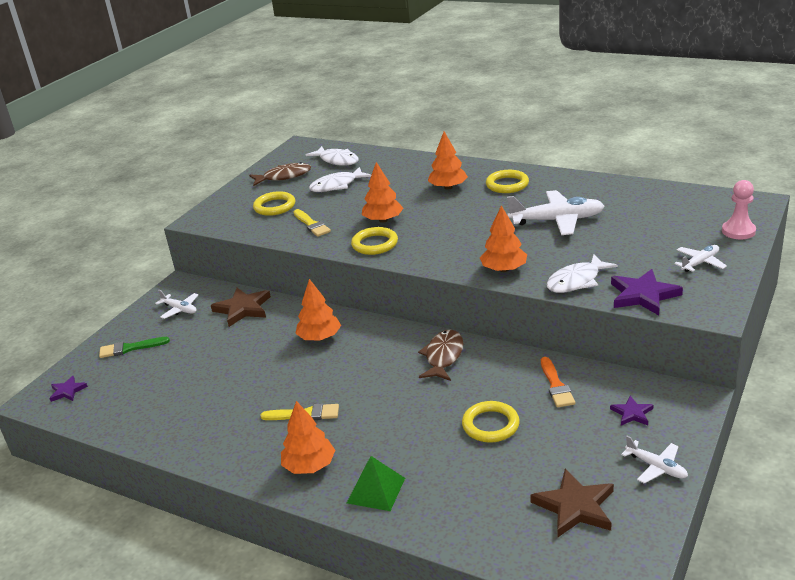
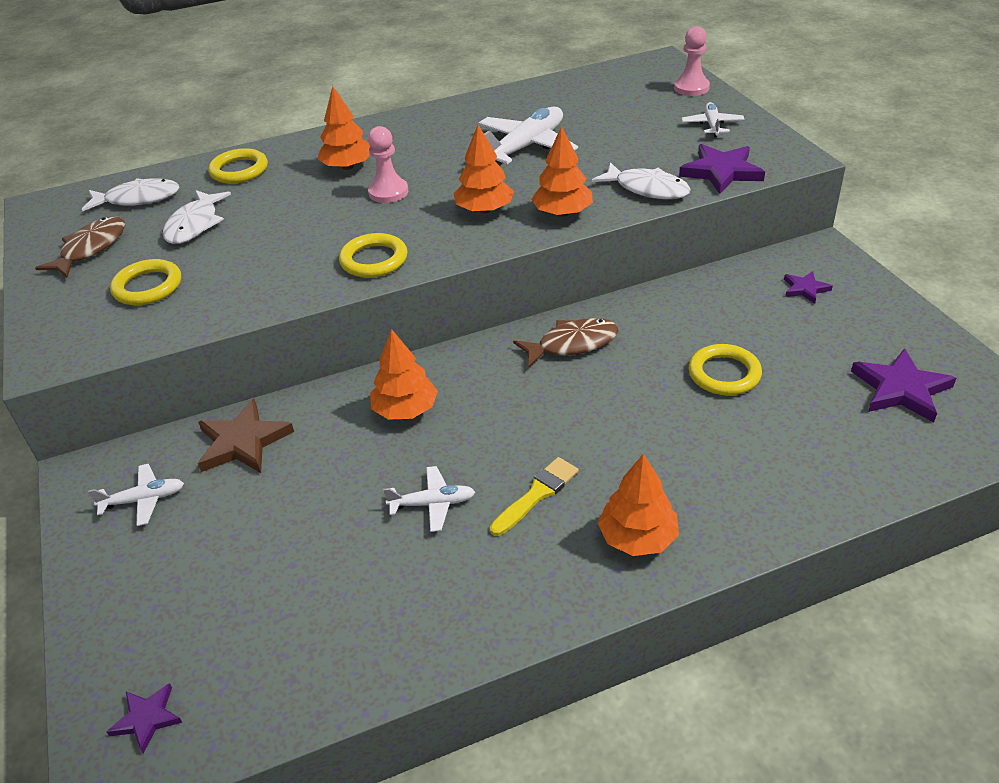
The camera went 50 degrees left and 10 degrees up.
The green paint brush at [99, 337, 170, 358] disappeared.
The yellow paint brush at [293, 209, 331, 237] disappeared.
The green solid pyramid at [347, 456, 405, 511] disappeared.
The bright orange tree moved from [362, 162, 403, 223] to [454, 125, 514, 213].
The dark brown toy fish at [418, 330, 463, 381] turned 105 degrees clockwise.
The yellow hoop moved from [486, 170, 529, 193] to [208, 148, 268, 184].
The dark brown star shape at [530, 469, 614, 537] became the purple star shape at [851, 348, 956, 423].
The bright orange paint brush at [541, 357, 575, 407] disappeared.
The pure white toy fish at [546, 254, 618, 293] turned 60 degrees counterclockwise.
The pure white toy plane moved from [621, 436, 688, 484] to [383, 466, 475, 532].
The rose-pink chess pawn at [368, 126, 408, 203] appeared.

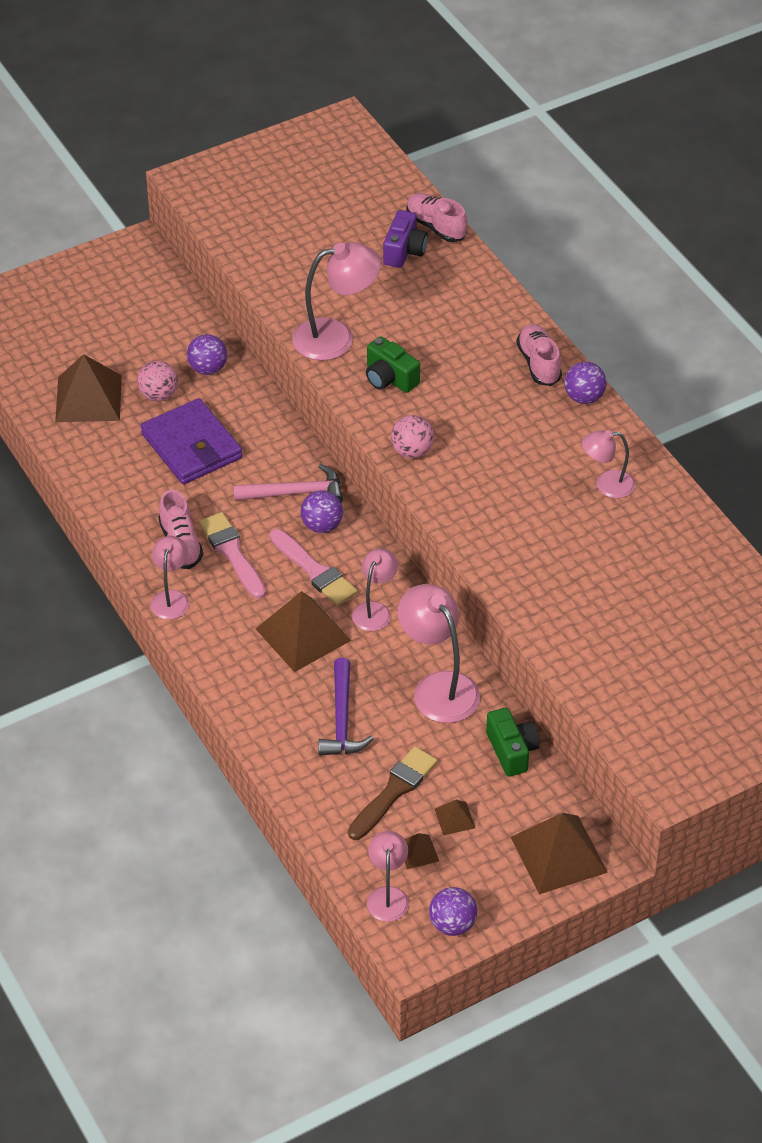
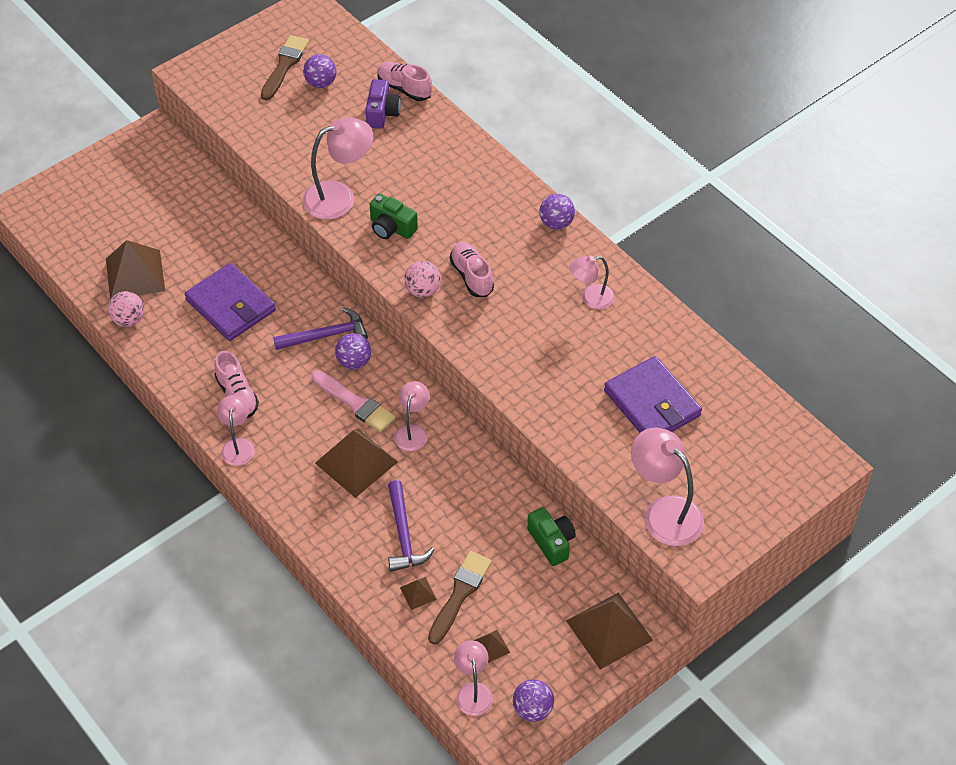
The camera went 10 degrees left and 5 degrees up.
The rose-pink sphere moved from [137, 361, 178, 401] to [108, 291, 144, 327].
The purple sphere moved from [187, 334, 227, 375] to [303, 54, 337, 88].
The rose-pink paint brush at [199, 512, 266, 599] disappeared.
The rose-pink claw hammer at [233, 464, 343, 503] became the purple claw hammer at [273, 307, 368, 350].
The rose-pink lamp moved from [398, 584, 480, 723] to [631, 428, 704, 546].
The dark brown solid pyramid moved from [435, 800, 475, 835] to [400, 577, 437, 610].
The rose-pink lace-up shoe moved from [516, 324, 562, 386] to [450, 242, 494, 297].
The dark brown paint brush at [261, 35, 309, 100] appeared.
The purple card wallet at [604, 356, 702, 433] appeared.

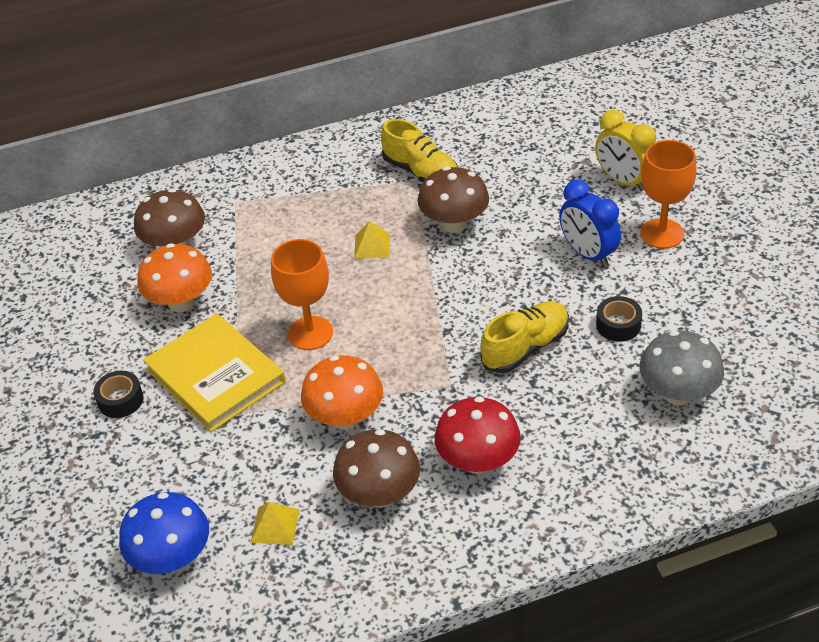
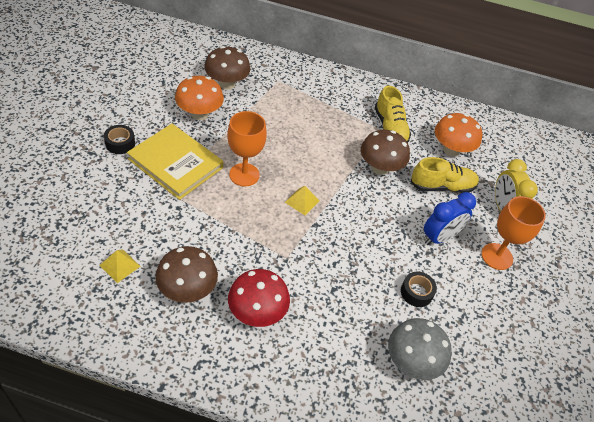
The camera went 25 degrees right and 5 degrees up.
The royal blue toadstool at [119, 492, 209, 574] disappeared.
The yellow hardcover at [143, 313, 286, 432] turned 45 degrees counterclockwise.
The bright orange toadstool moved from [301, 355, 383, 430] to [435, 113, 482, 157].
The yellow solid pyramid moved from [354, 221, 390, 259] to [285, 186, 320, 215].
The yellow lace-up shoe moved from [480, 301, 569, 373] to [410, 157, 479, 193].
The royal blue clock at [559, 180, 621, 267] turned 120 degrees counterclockwise.

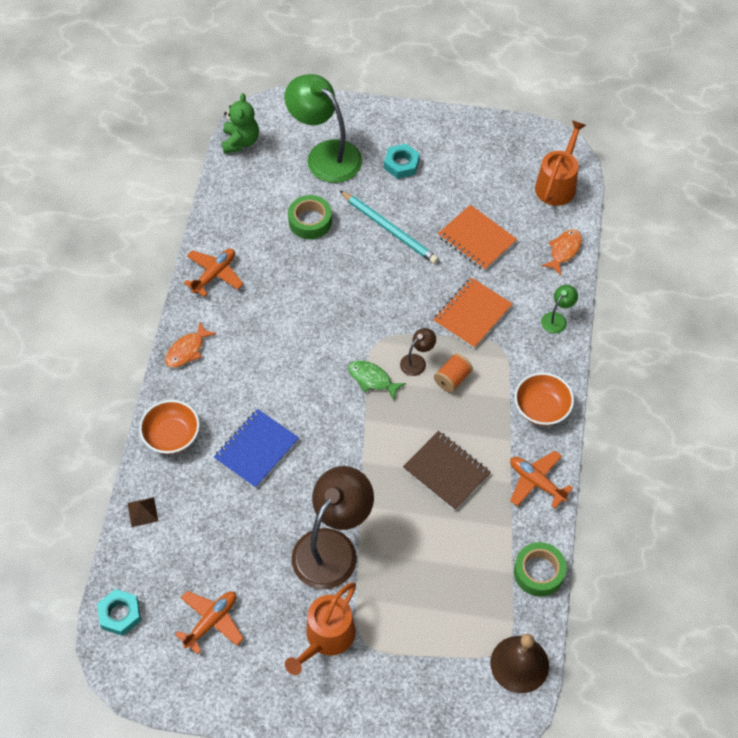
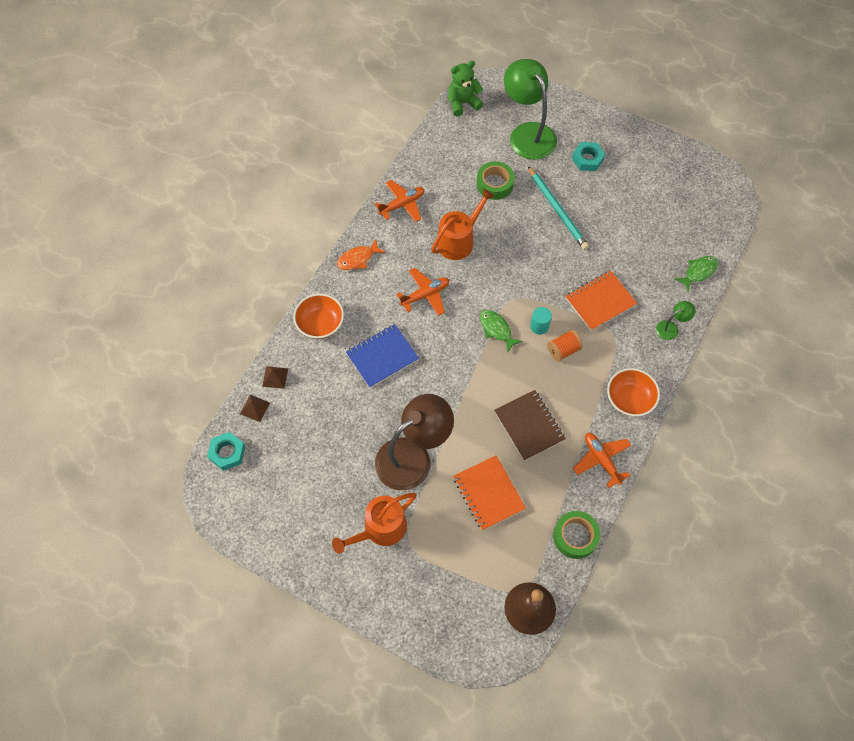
The camera went 20 degrees right and 5 degrees up.
The bright orange toy plane moved from [175, 591, 244, 654] to [396, 268, 449, 316].
The green stuffed bear at [222, 93, 259, 154] turned 135 degrees counterclockwise.
The dark brown lamp at [400, 328, 436, 376] was replaced by the turquoise solid cylinder at [530, 307, 552, 335].
The bright orange notebook moved from [438, 205, 517, 271] to [453, 455, 526, 531].
The bright orange watering pot moved from [535, 120, 586, 206] to [431, 189, 495, 260].
The bright orange toy fish at [541, 229, 582, 275] became the green toy fish at [674, 256, 719, 292].
The dark brown solid pyramid at [240, 395, 270, 422] appeared.

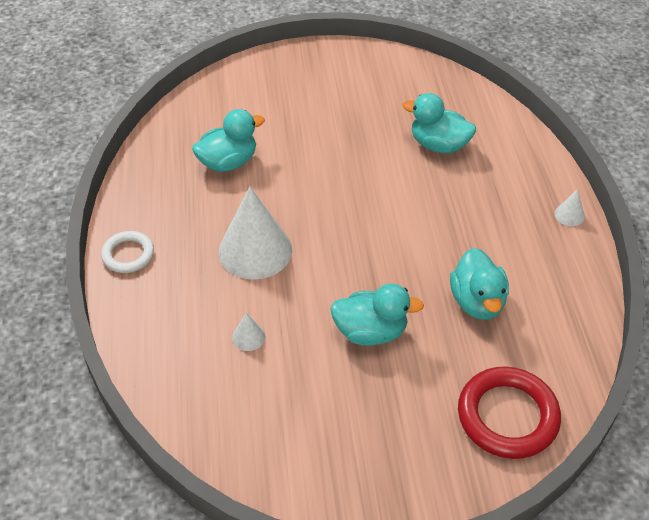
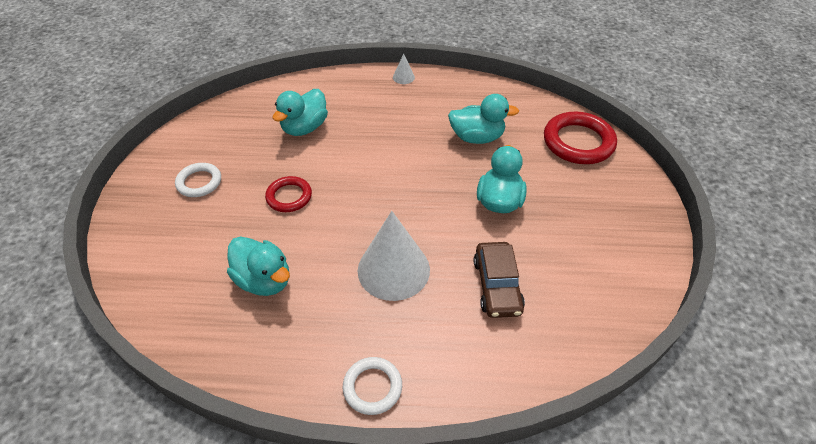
The camera went 80 degrees left and 0 degrees up.
The turquoise rubber duck at [192, 109, 265, 172] turned 150 degrees clockwise.
The pure white cone at [232, 313, 265, 351] was replaced by the dark brown car at [474, 242, 525, 318].
The pure white hoop at [175, 163, 221, 197] appeared.
The red hoop at [265, 176, 312, 212] appeared.

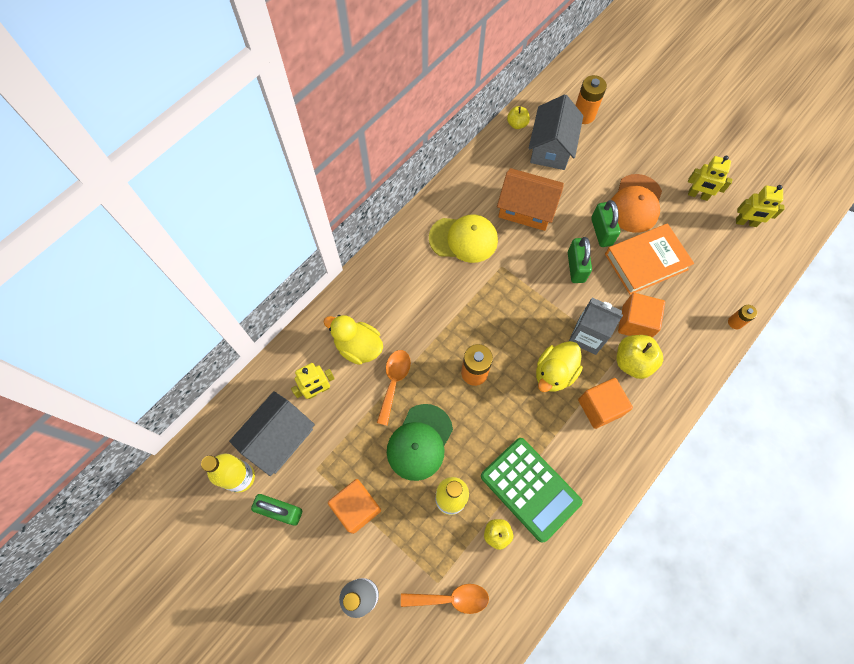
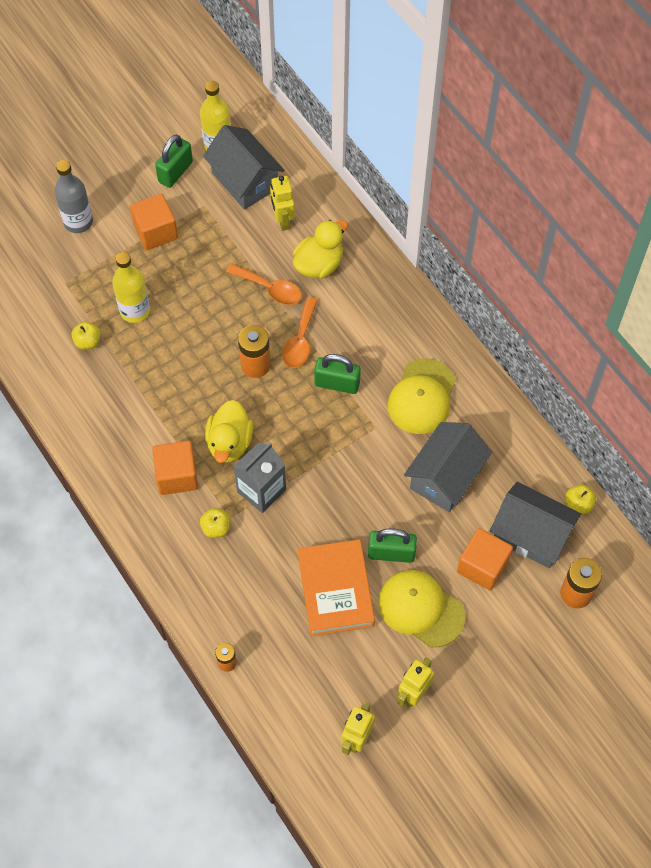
The camera went 105 degrees right and 5 degrees down.
The green cap at [387, 404, 453, 481] disappeared.
The bright orange teaspoon moved from [401, 584, 489, 614] to [282, 297, 318, 368].
The green pocket calculator at [481, 438, 583, 542] disappeared.
The bright orange cottage at [497, 168, 564, 231] became the grey cottage at [404, 422, 492, 512].
The yellow rubber duck at [536, 341, 583, 392] turned 135 degrees counterclockwise.
The green padlock moved from [568, 237, 592, 283] to [314, 354, 361, 394].
The bright orange cap at [611, 174, 662, 233] became the yellow cap at [378, 570, 465, 647].
The yellow apple fruit at [617, 335, 663, 379] changed to 0.60 times the size.
The bright orange block moved from [618, 293, 665, 338] to [457, 528, 513, 591].

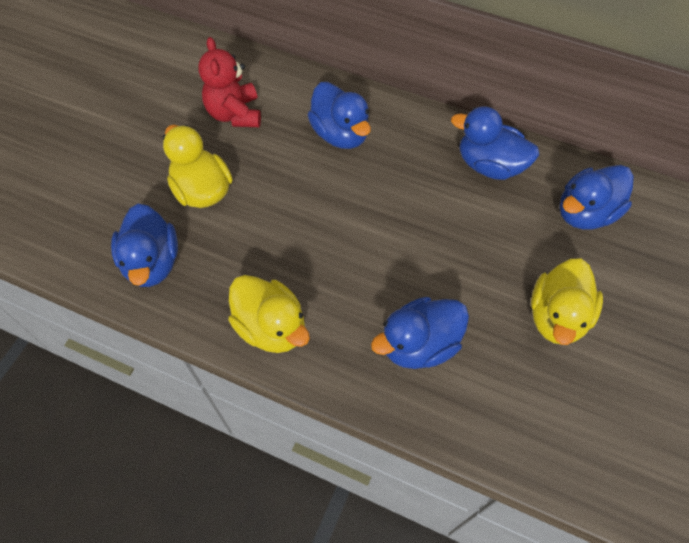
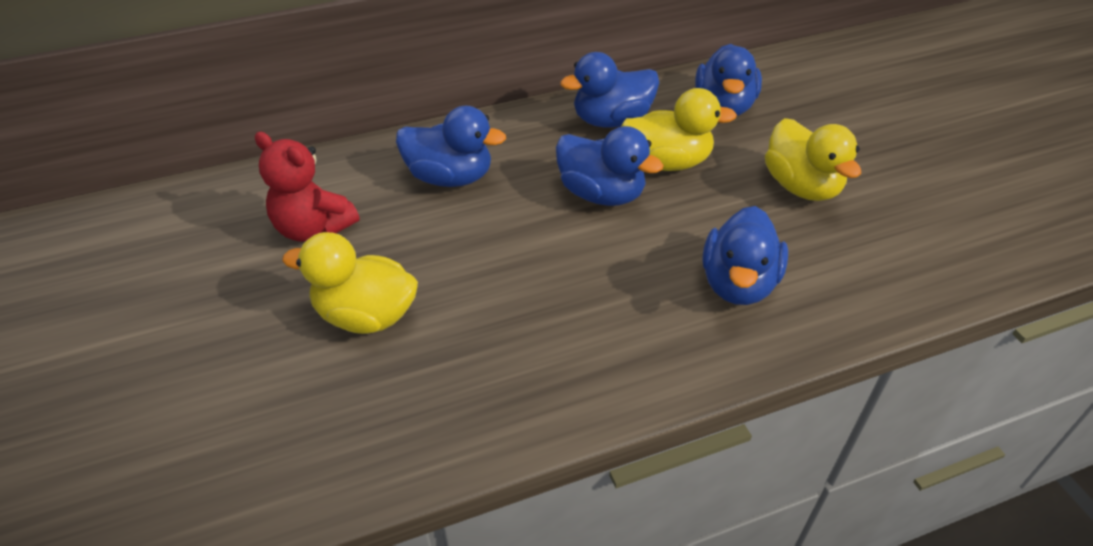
The camera went 45 degrees left and 15 degrees down.
The royal blue rubber duck moved from [111, 204, 178, 287] to [556, 126, 664, 206].
The yellow rubber duck moved from [228, 275, 310, 353] to [621, 88, 737, 171].

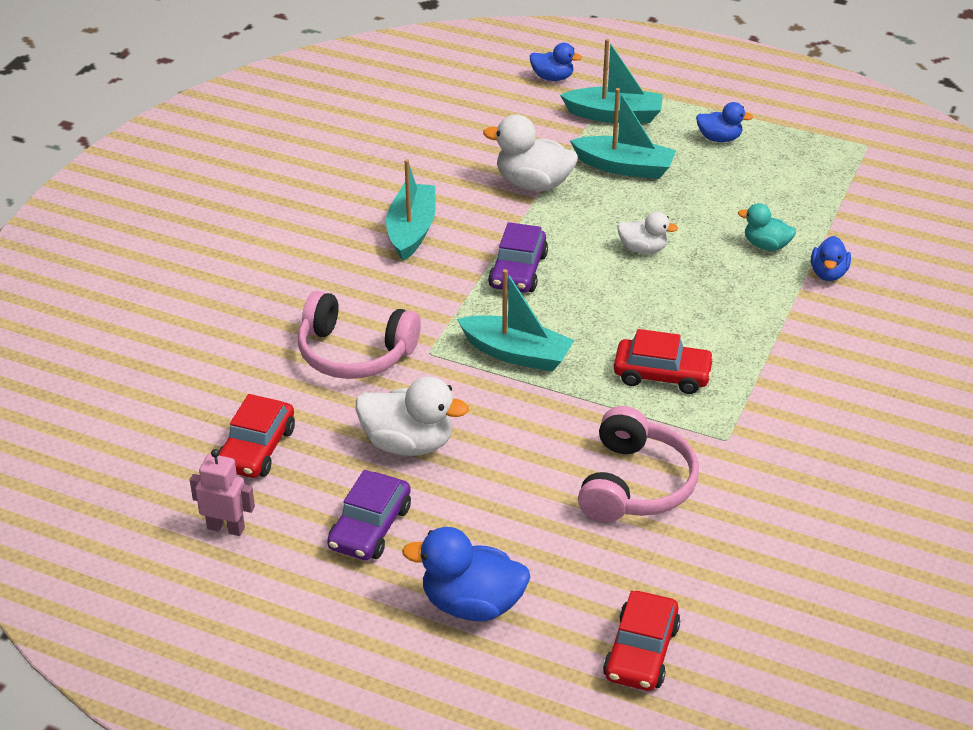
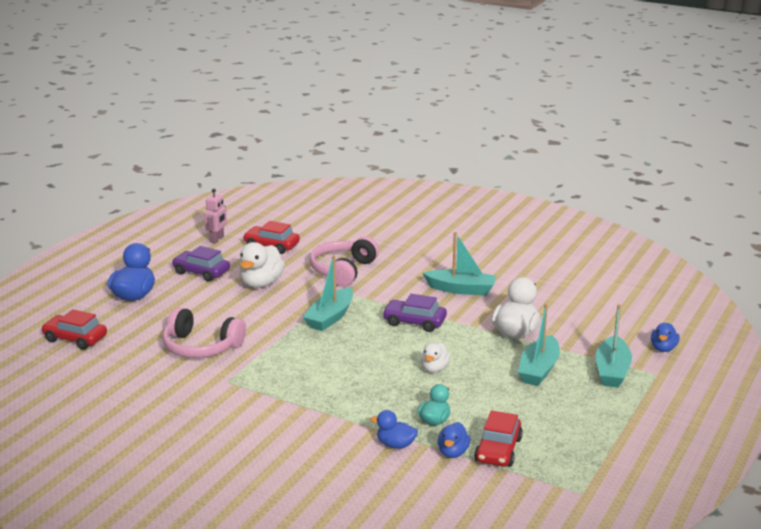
The camera went 95 degrees right and 15 degrees down.
The red car moved from [614, 329, 715, 394] to [474, 410, 523, 467].
The royal blue rubber duck moved from [696, 102, 753, 142] to [438, 422, 471, 458].

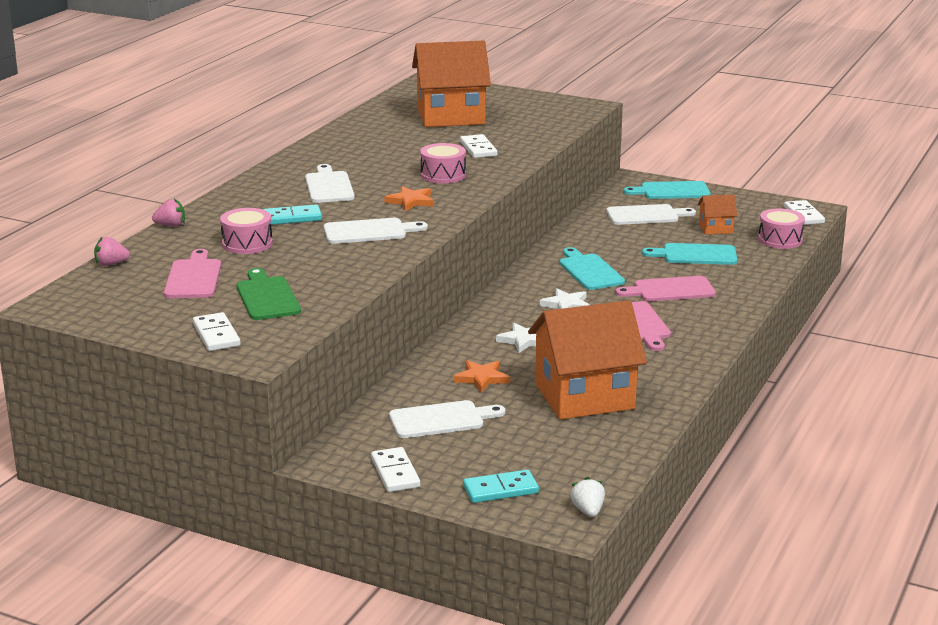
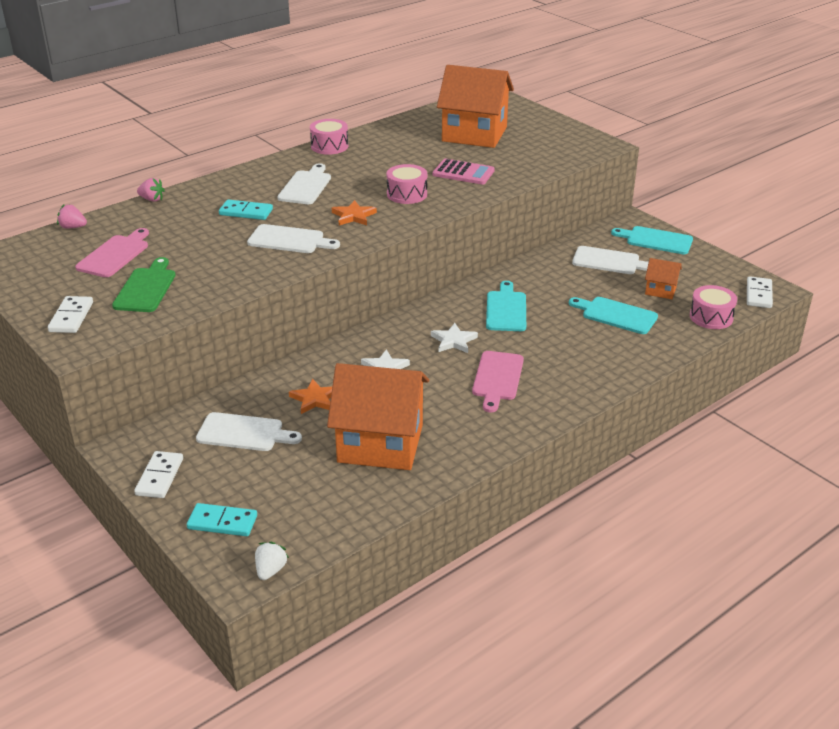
The camera went 25 degrees right and 10 degrees up.
The rose-pink drum moved from [220, 208, 273, 254] to [310, 119, 348, 155].
The pure white domino tile at [460, 134, 498, 158] was replaced by the rose-pink pocket calculator at [433, 159, 495, 185].
The rose-pink cutting board at [615, 276, 716, 301] disappeared.

